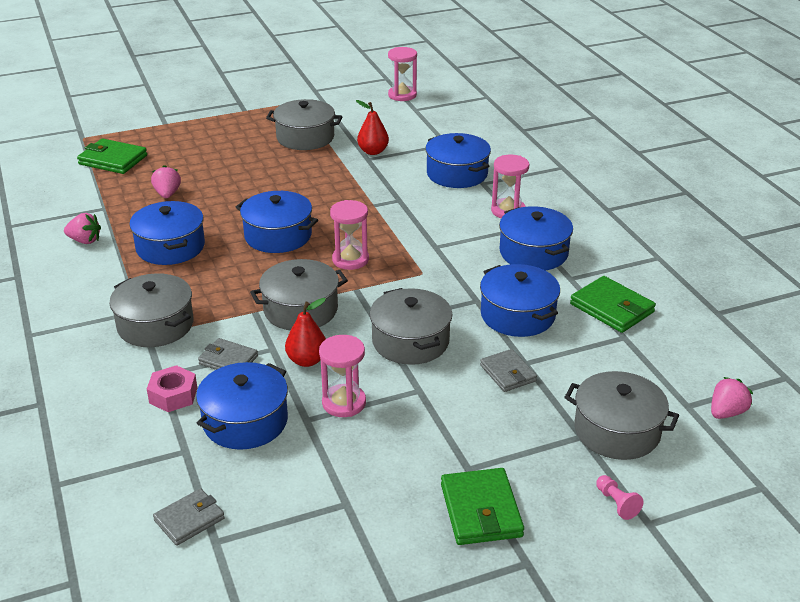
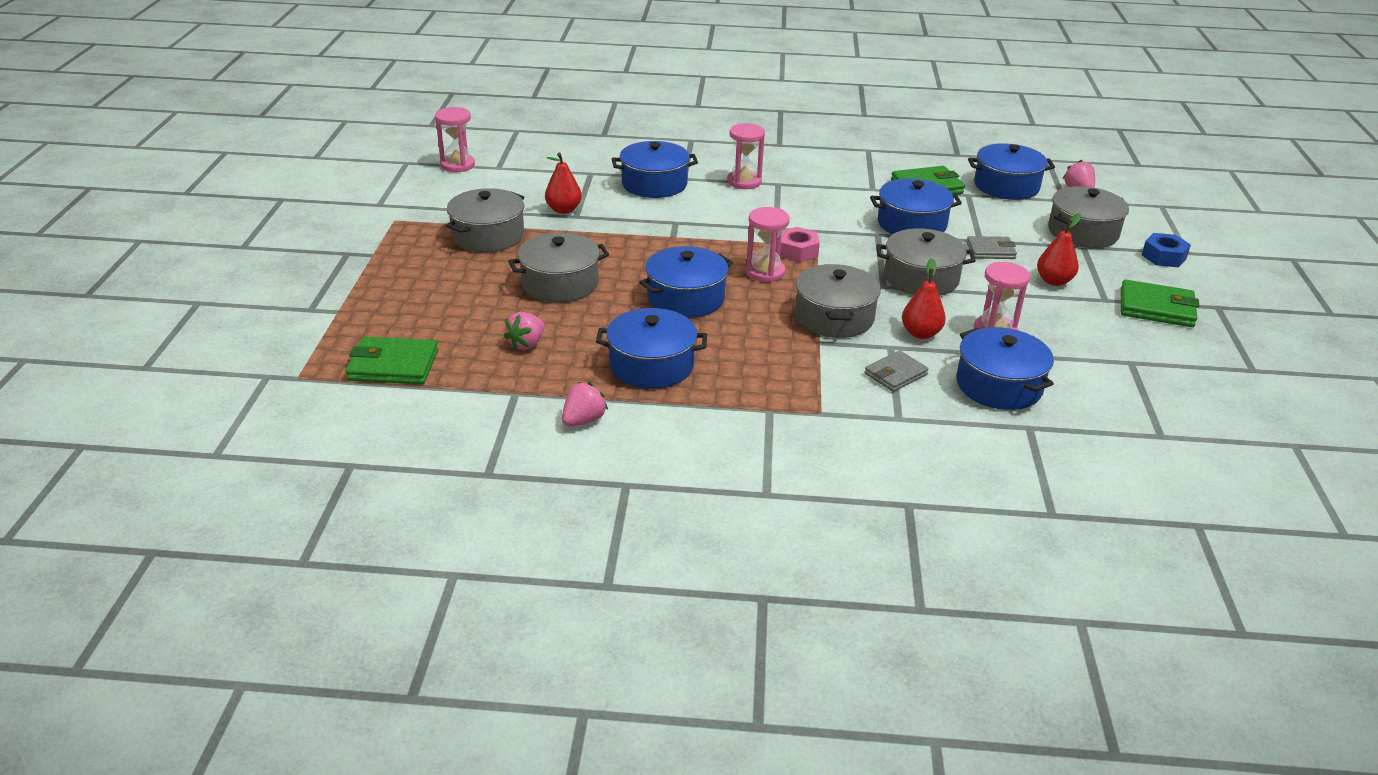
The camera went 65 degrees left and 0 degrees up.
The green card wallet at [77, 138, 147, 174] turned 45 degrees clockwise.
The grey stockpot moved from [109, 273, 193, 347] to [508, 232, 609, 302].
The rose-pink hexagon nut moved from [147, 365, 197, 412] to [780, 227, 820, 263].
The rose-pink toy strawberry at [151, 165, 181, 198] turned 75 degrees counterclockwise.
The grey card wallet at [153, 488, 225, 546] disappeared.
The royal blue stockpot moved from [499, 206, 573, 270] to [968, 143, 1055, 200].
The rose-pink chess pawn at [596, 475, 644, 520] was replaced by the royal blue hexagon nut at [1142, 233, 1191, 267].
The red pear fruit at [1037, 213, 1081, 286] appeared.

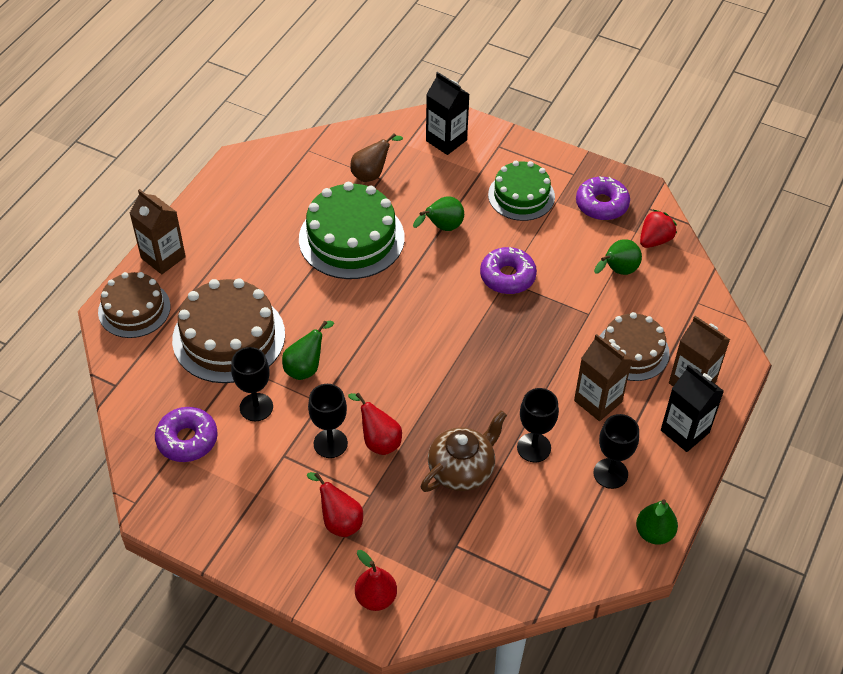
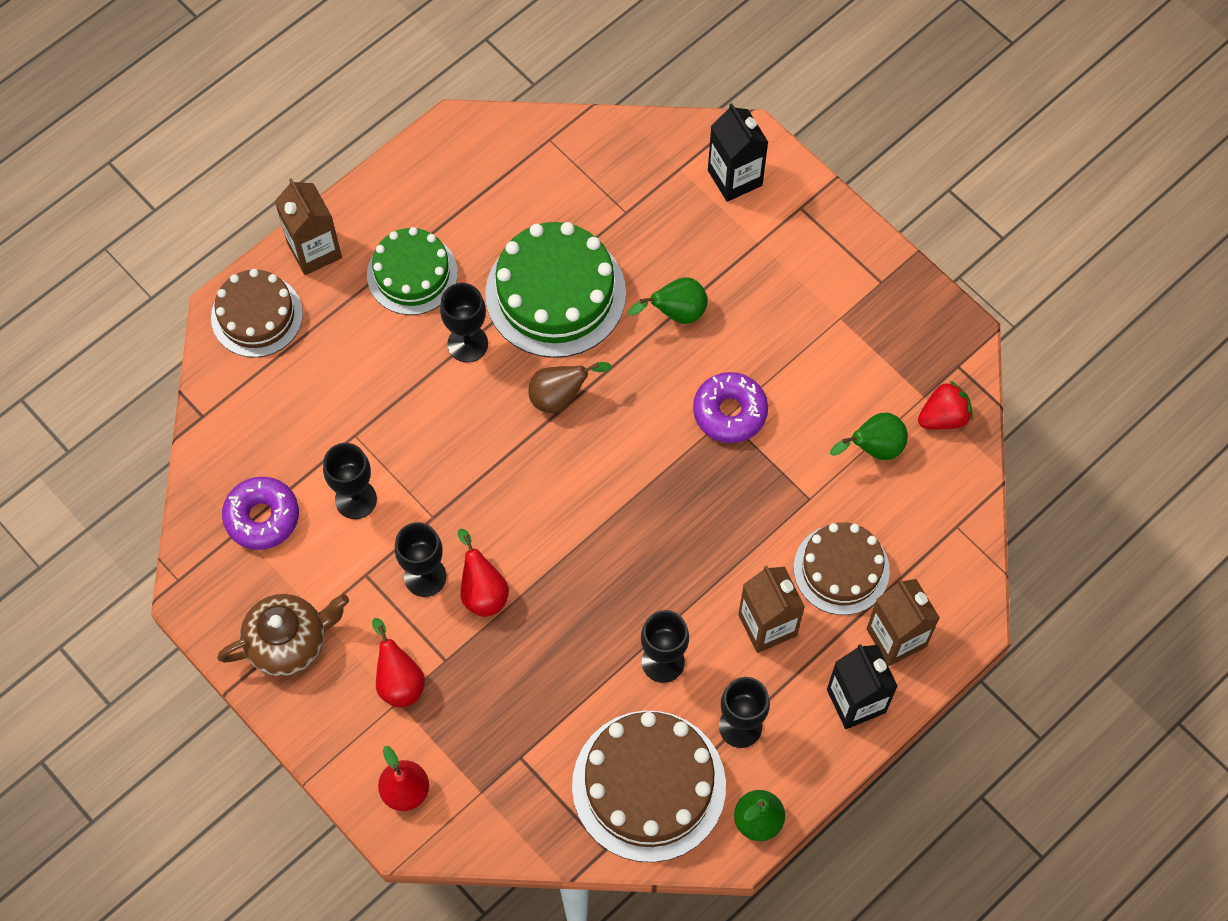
The camera went 20 degrees right and 15 degrees up.
The dark brown cake moved from [172, 278, 285, 383] to [572, 711, 726, 862].
The green pear fruit at [282, 321, 334, 380] disappeared.
The dark brown pear fruit moved from [350, 133, 403, 182] to [528, 362, 612, 413].
The dark brown tea pot moved from [421, 410, 507, 492] to [217, 594, 349, 676].
The green cake moved from [488, 161, 555, 221] to [367, 227, 458, 315].
The purple doughnut at [576, 176, 630, 220] disappeared.
The ebony goblet at [440, 283, 488, 363] appeared.

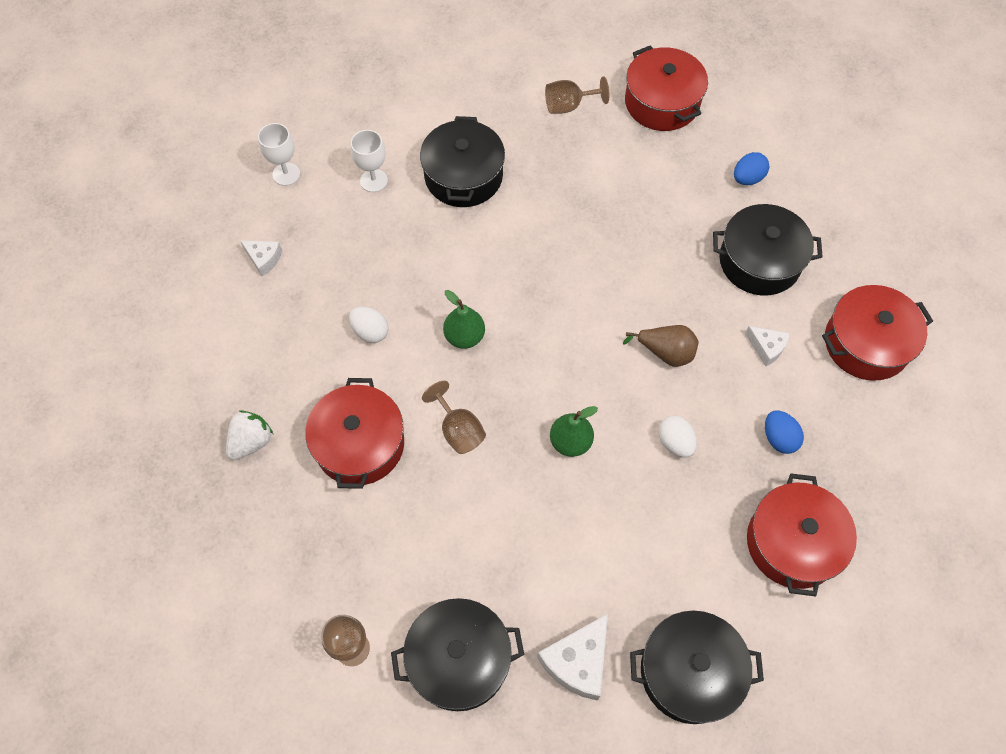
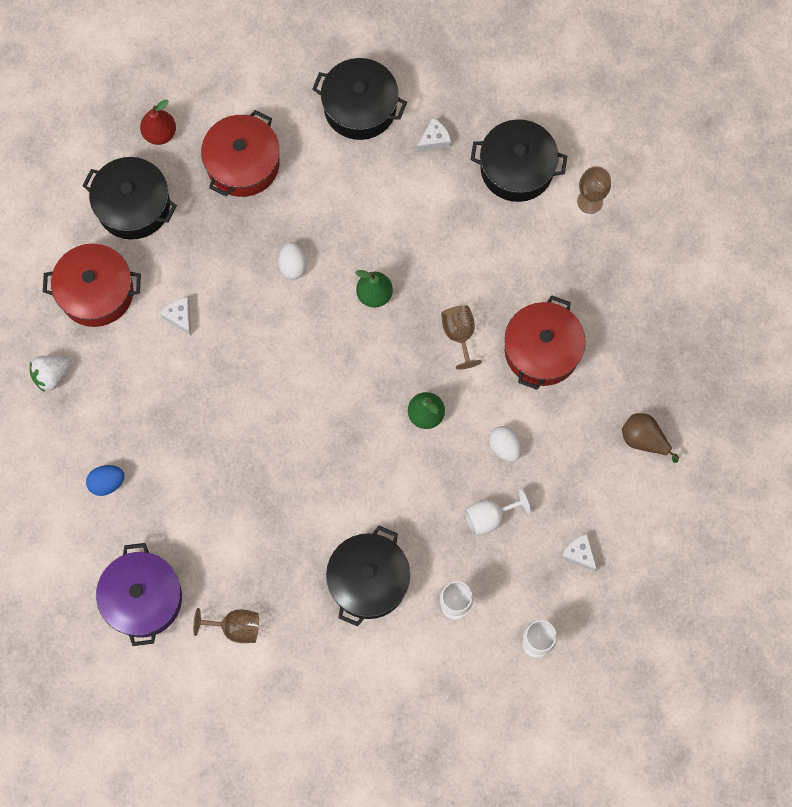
The camera went 160 degrees left and 10 degrees up.
The pure white toy strawberry moved from [226, 410, 273, 460] to [29, 356, 72, 392].
The pure white cheese at [537, 614, 608, 701] changed to 0.59 times the size.
The dark brown pear fruit moved from [623, 325, 698, 367] to [622, 413, 679, 463].
The red stockpot at [625, 46, 708, 131] became the purple stockpot at [96, 543, 182, 646].
The ebony stockpot moved from [713, 204, 823, 296] to [82, 157, 177, 240].
The royal blue egg shape at [765, 410, 804, 454] disappeared.
The red pear fruit at [140, 100, 176, 145] appeared.
The pure white goblet at [464, 488, 531, 536] appeared.

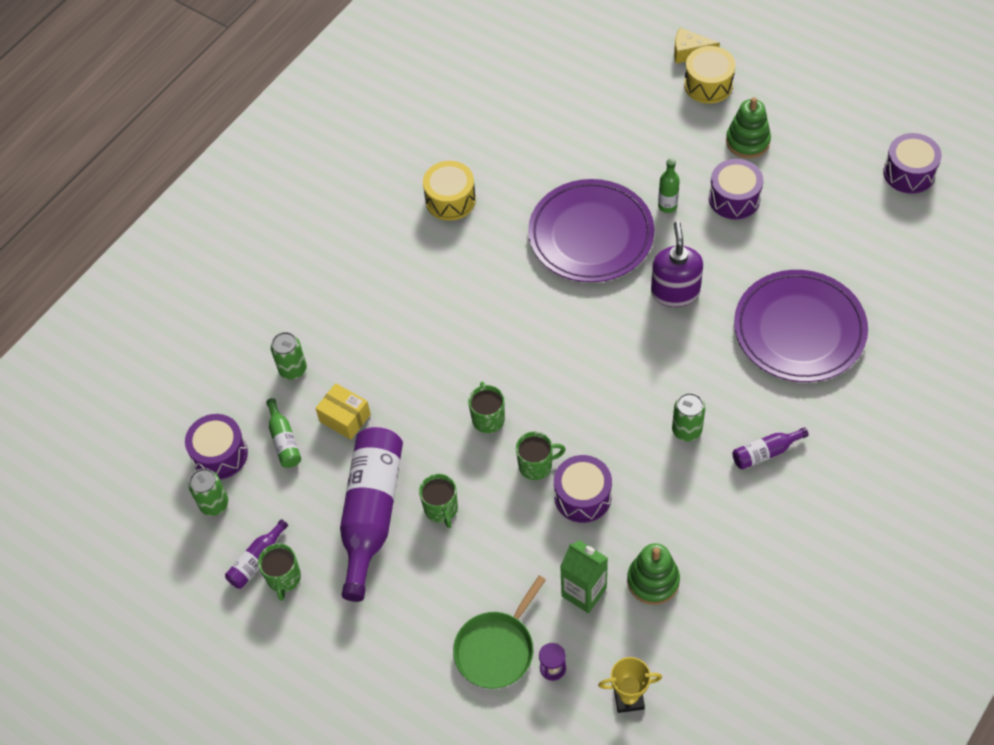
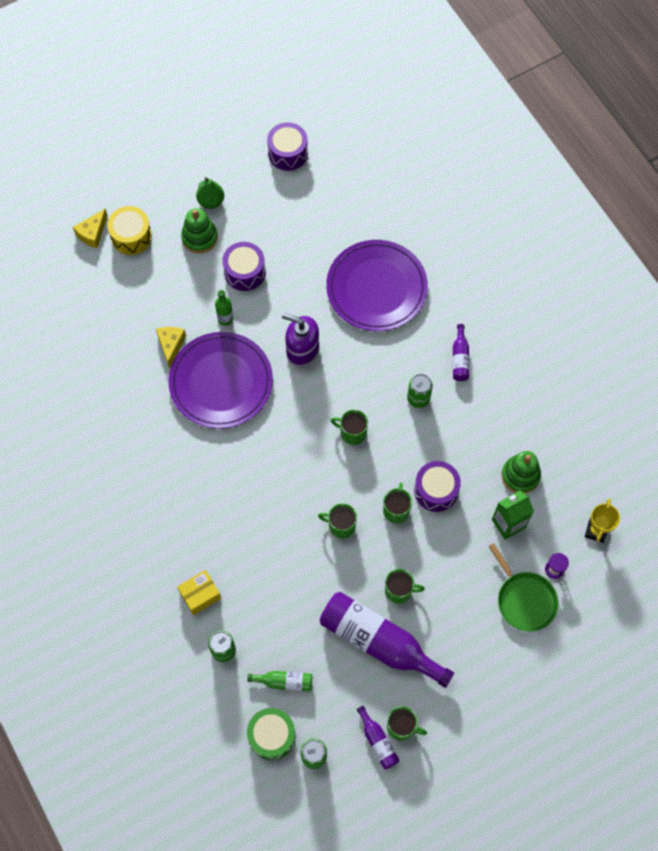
The camera went 70 degrees left and 10 degrees up.
The purple drum at [185, 414, 248, 479] became the green drum at [247, 708, 296, 760].
The yellow box moved from [315, 383, 371, 440] to [177, 570, 221, 615].
The yellow drum at [423, 161, 476, 221] disappeared.
The yellow cheese at [156, 327, 186, 369] appeared.
The green pear fruit at [196, 177, 224, 209] appeared.
The green tea mug at [331, 410, 368, 445] appeared.

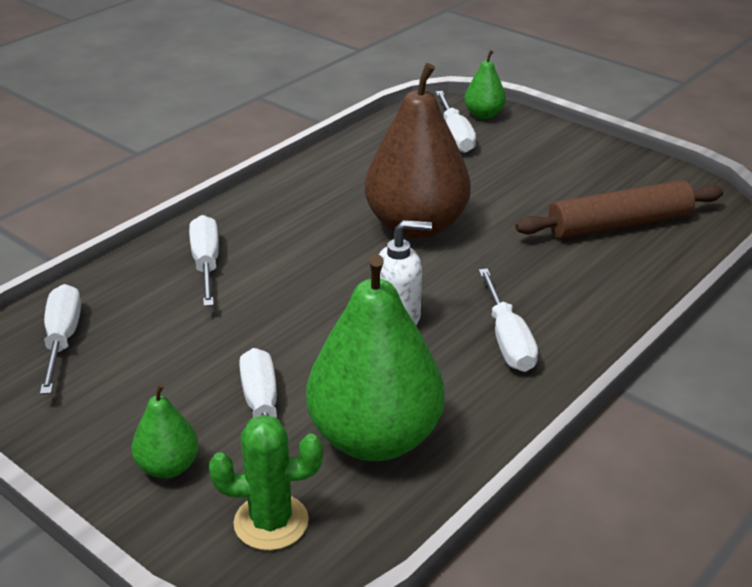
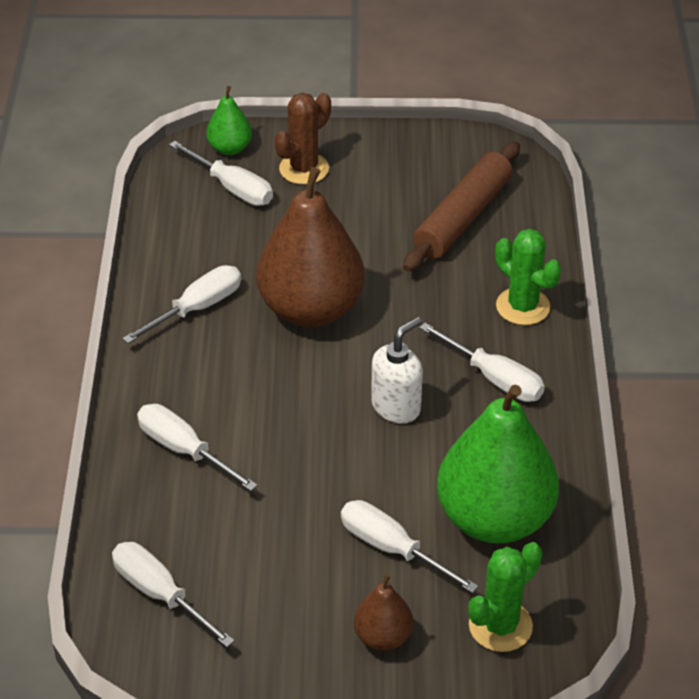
The camera went 40 degrees left and 10 degrees up.
The green pear fruit at [132, 383, 199, 479] became the dark brown pear fruit at [354, 573, 413, 651].
The pure white screwdriver at [122, 265, 241, 344] appeared.
The dark brown cactus at [275, 93, 331, 185] appeared.
The green cactus at [495, 229, 561, 325] appeared.

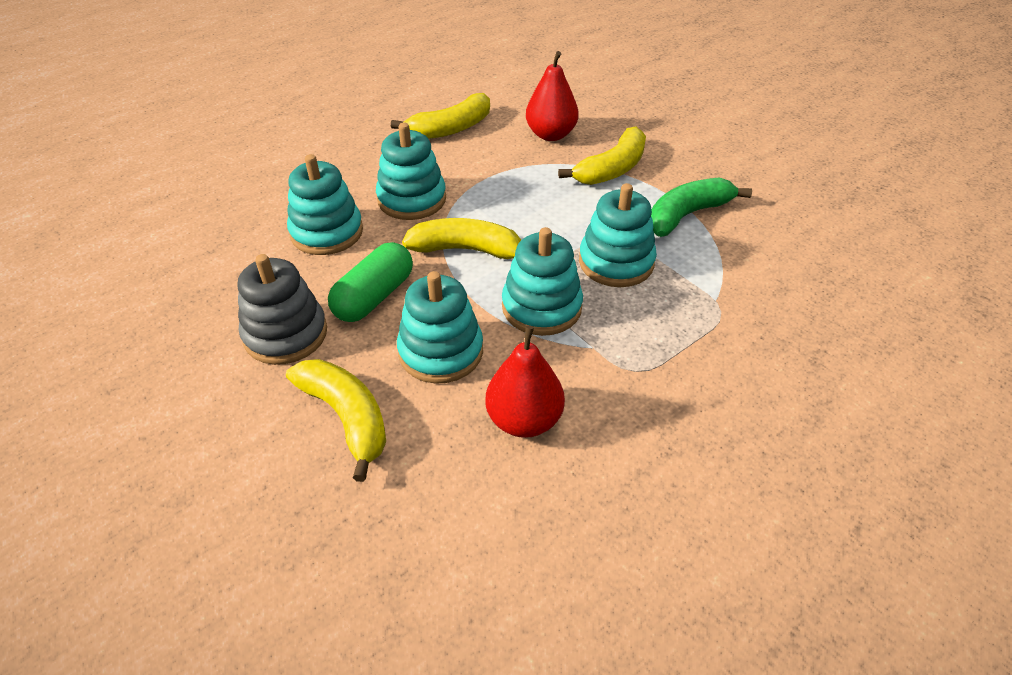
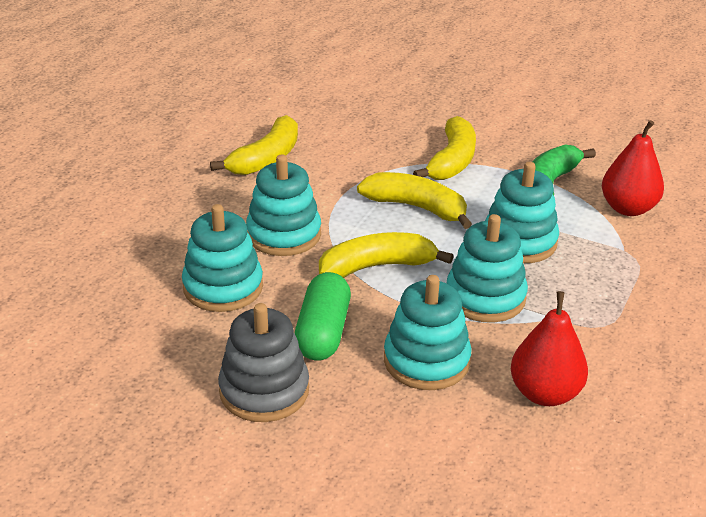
The camera went 25 degrees left and 10 degrees down.
The yellow banana fruit moved from [286, 359, 386, 482] to [357, 172, 472, 229].
The red pear fruit moved from [526, 51, 579, 141] to [602, 120, 664, 216].

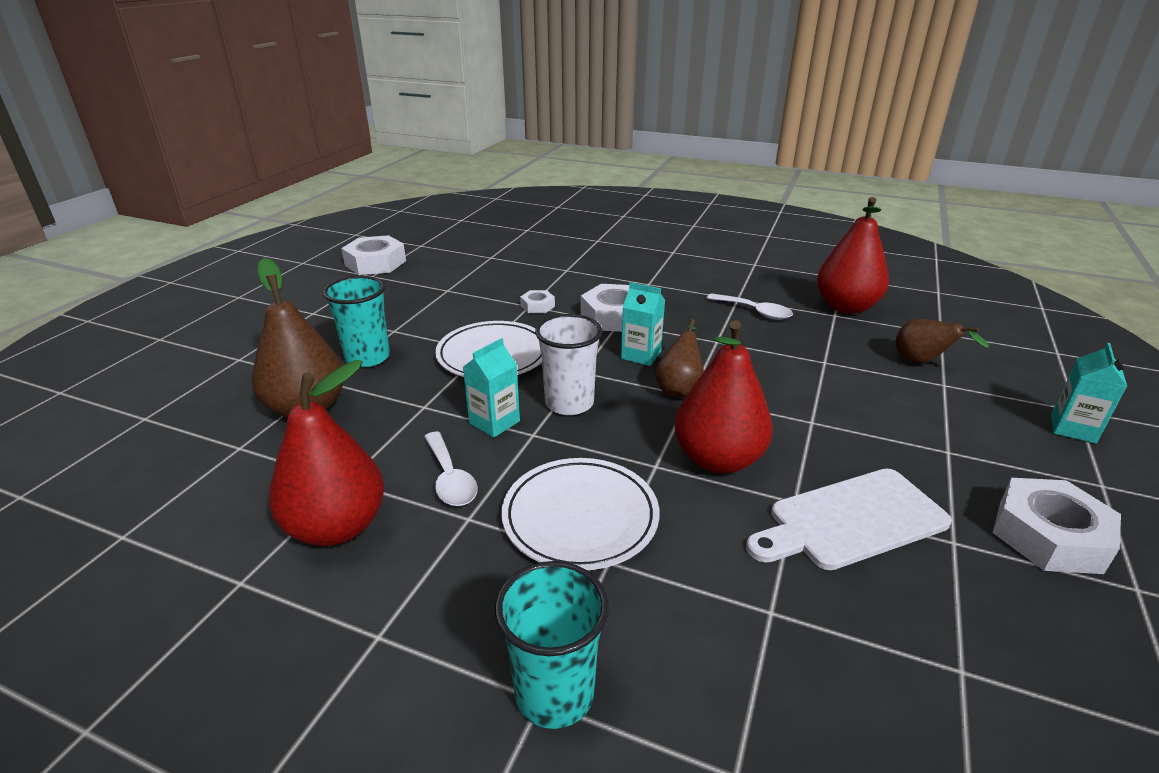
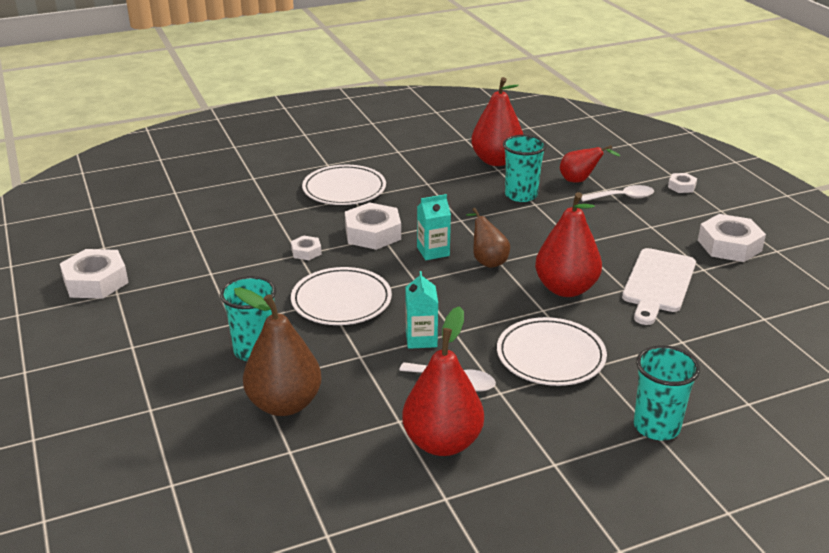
The camera went 45 degrees left and 0 degrees up.
The pure white tumbler at [535, 314, 602, 415] disappeared.
The pure white teaspoon moved from [707, 293, 793, 320] to [581, 185, 654, 202].
The dark brown pear fruit at [895, 319, 989, 364] became the red pear fruit at [560, 145, 620, 183].
The turquoise milk carton at [1051, 343, 1127, 444] was replaced by the pure white hexagon nut at [668, 173, 697, 193].
The pure white dinner plate at [302, 165, 386, 205] appeared.
The turquoise tumbler at [503, 135, 547, 202] appeared.

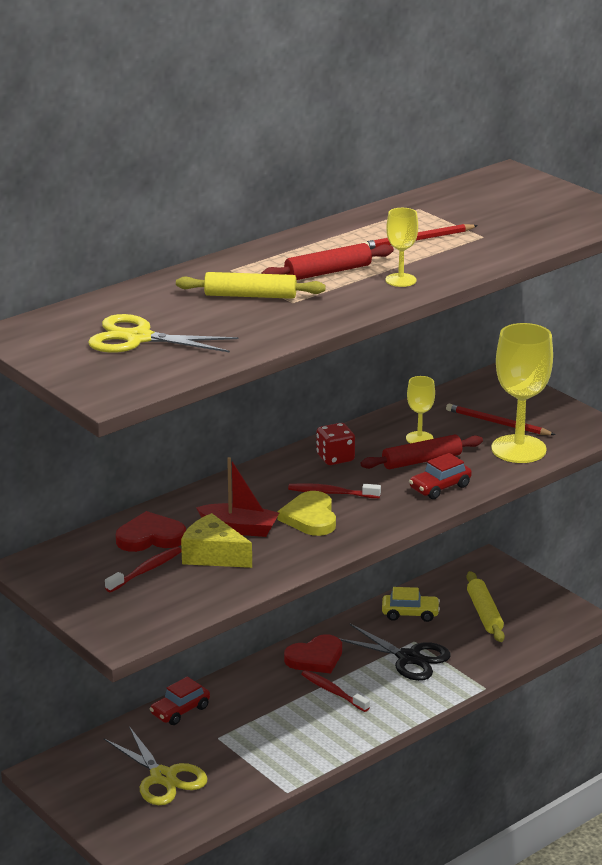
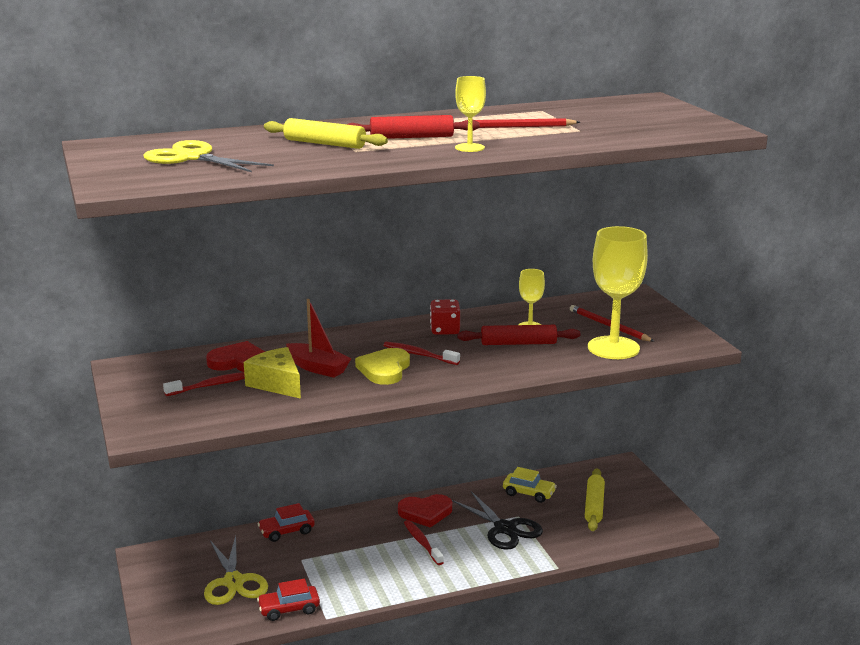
The camera went 20 degrees right and 5 degrees down.
The red car moved from [409, 453, 472, 499] to [257, 578, 320, 621].

